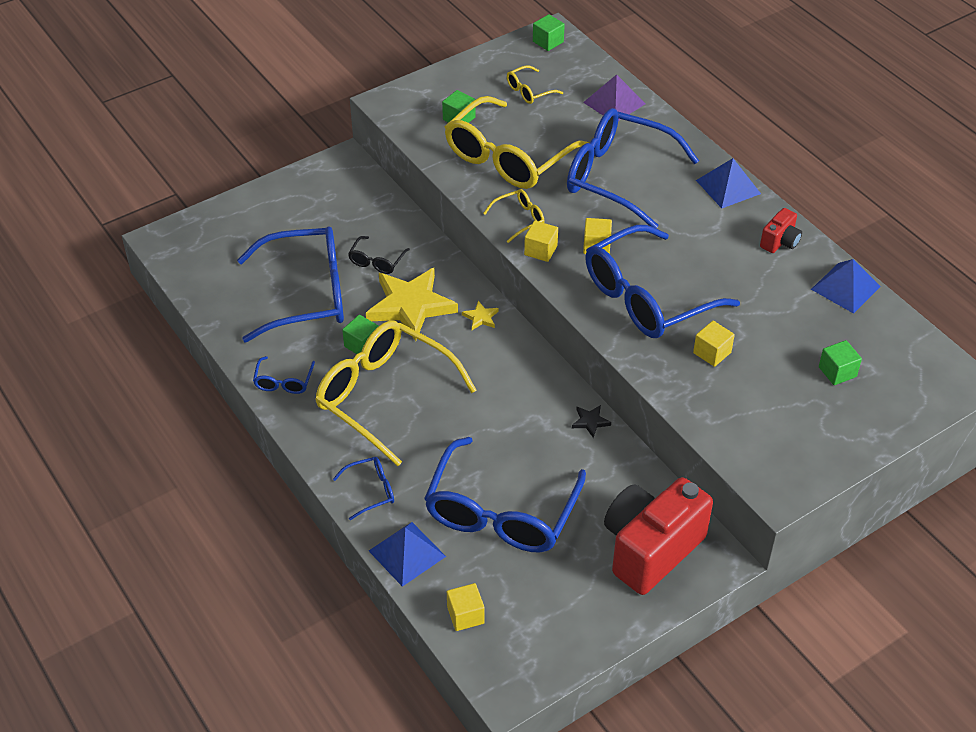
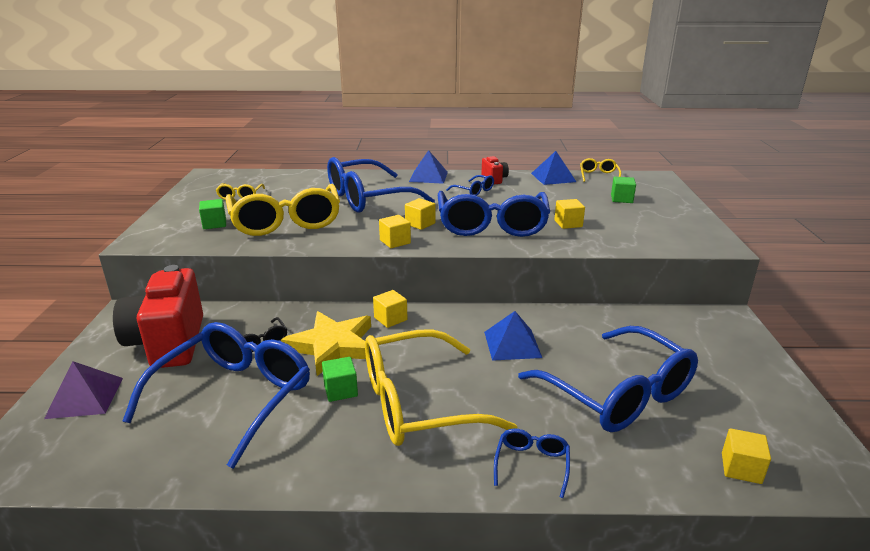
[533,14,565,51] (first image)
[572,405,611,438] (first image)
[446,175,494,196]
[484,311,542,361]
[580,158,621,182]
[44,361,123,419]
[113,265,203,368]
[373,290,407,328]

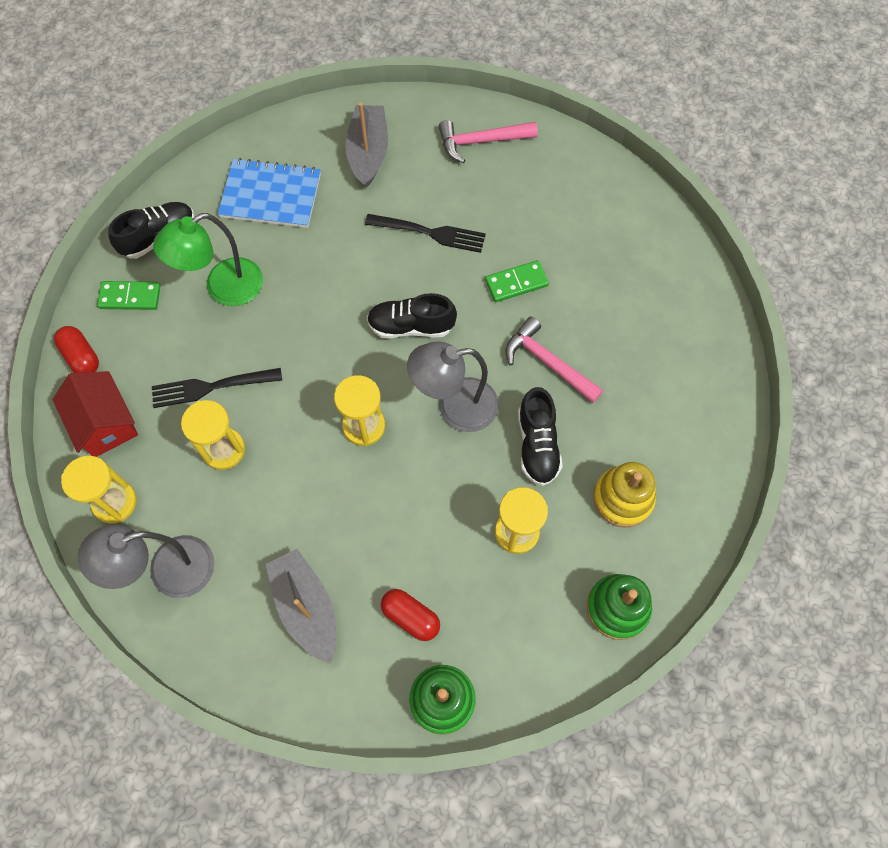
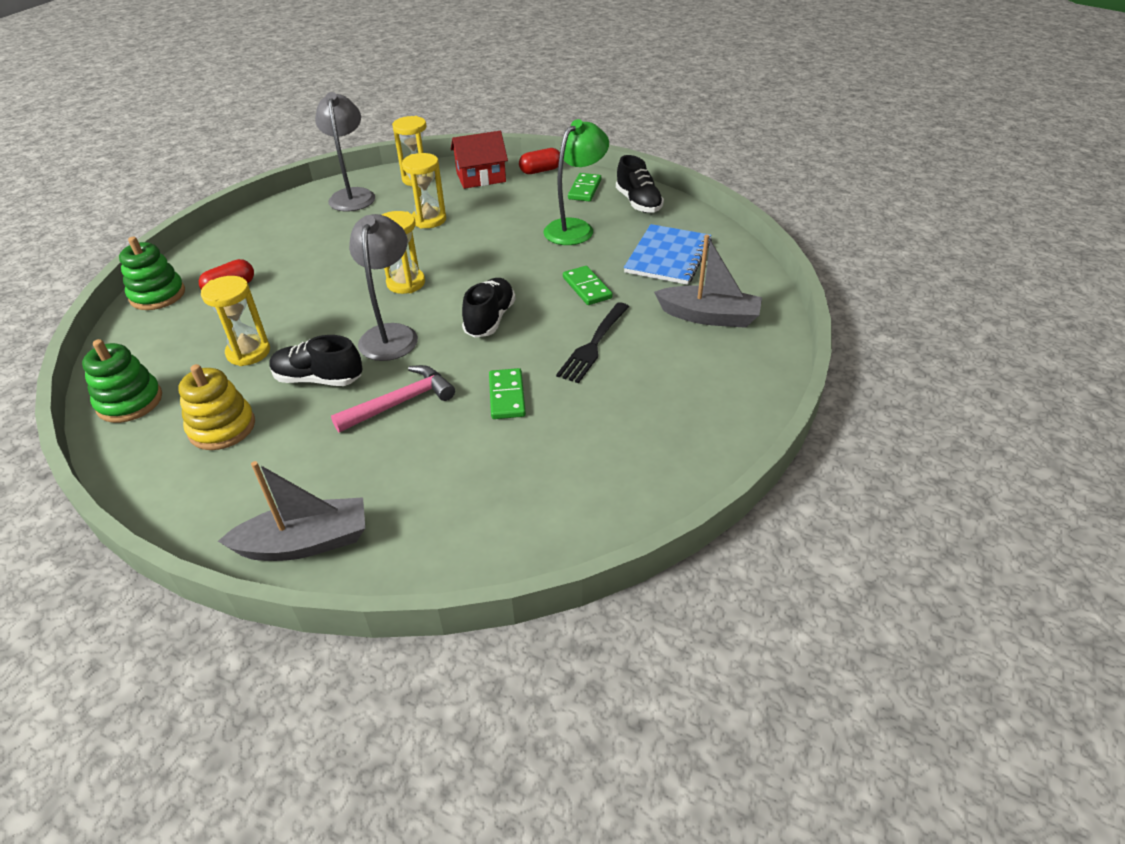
[152,368,282,408] (first image)
[439,120,538,163] (first image)
[563,266,613,305]
[218,461,365,561]
[543,119,609,245]

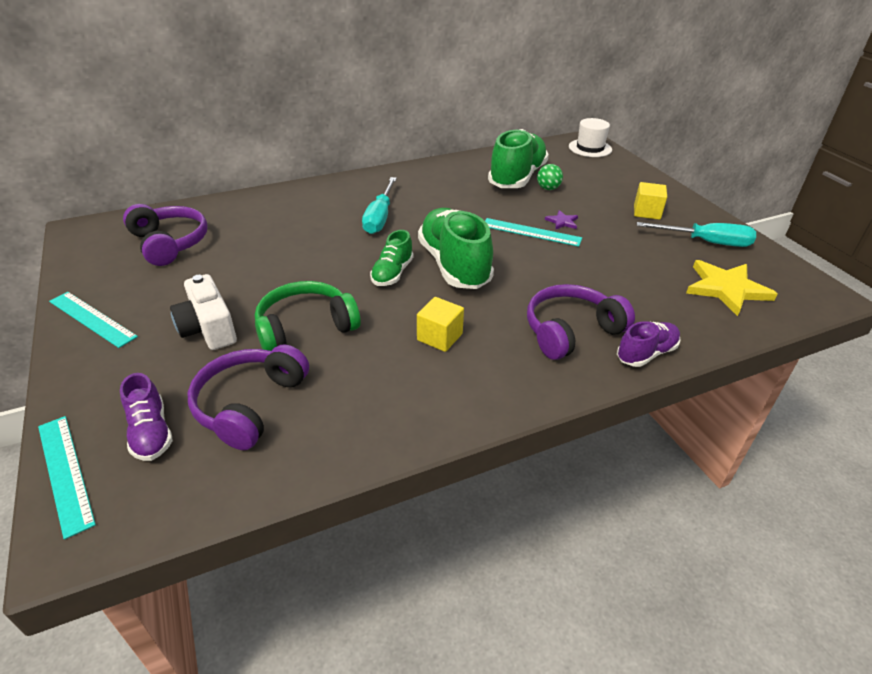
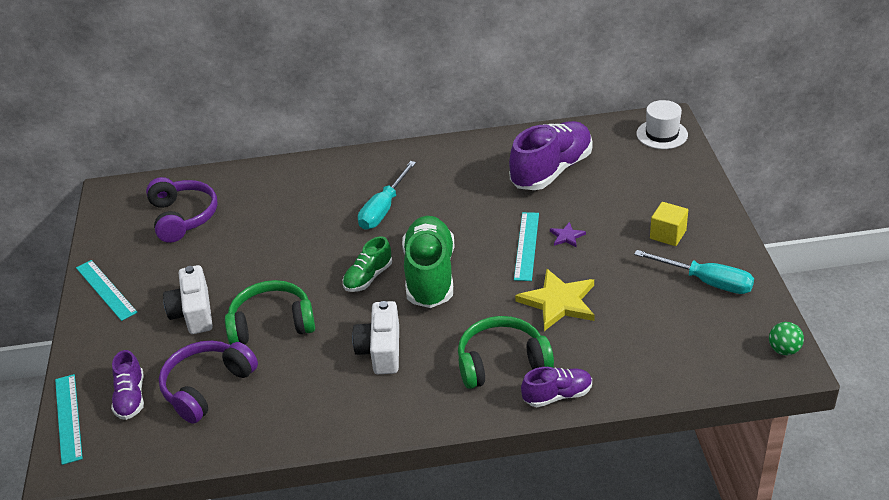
[769,322,804,355]
[515,269,595,331]
[352,301,399,374]
[509,121,593,190]
[458,316,554,389]
[514,212,539,281]

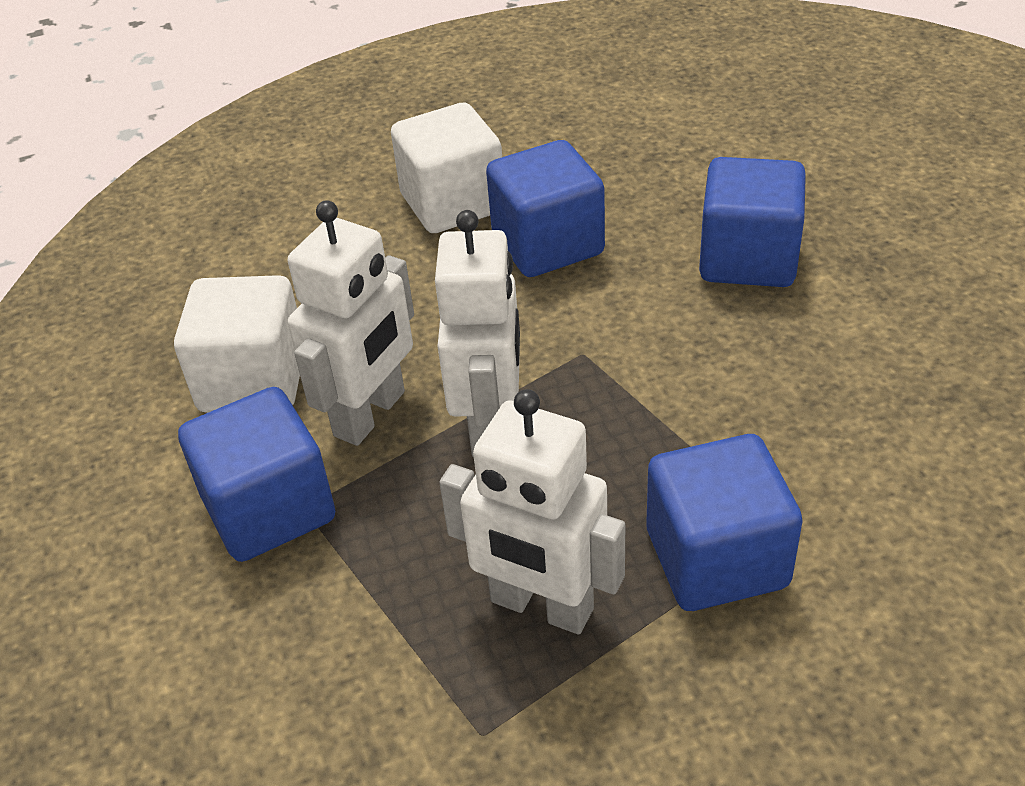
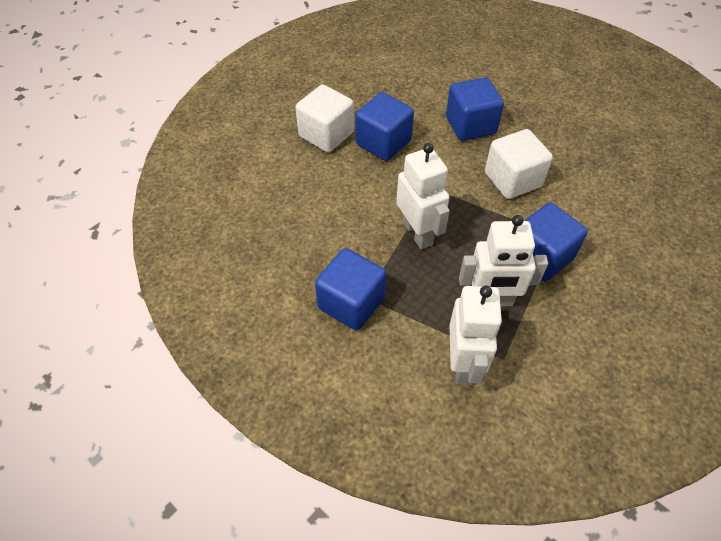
[485,129,553,199]
[450,286,502,385]

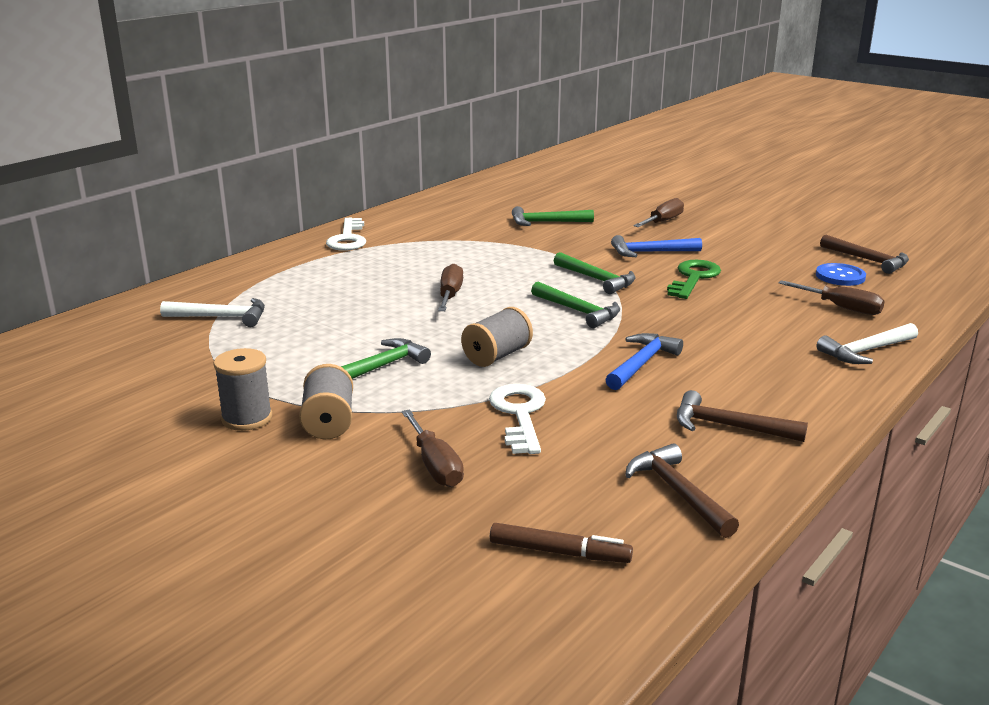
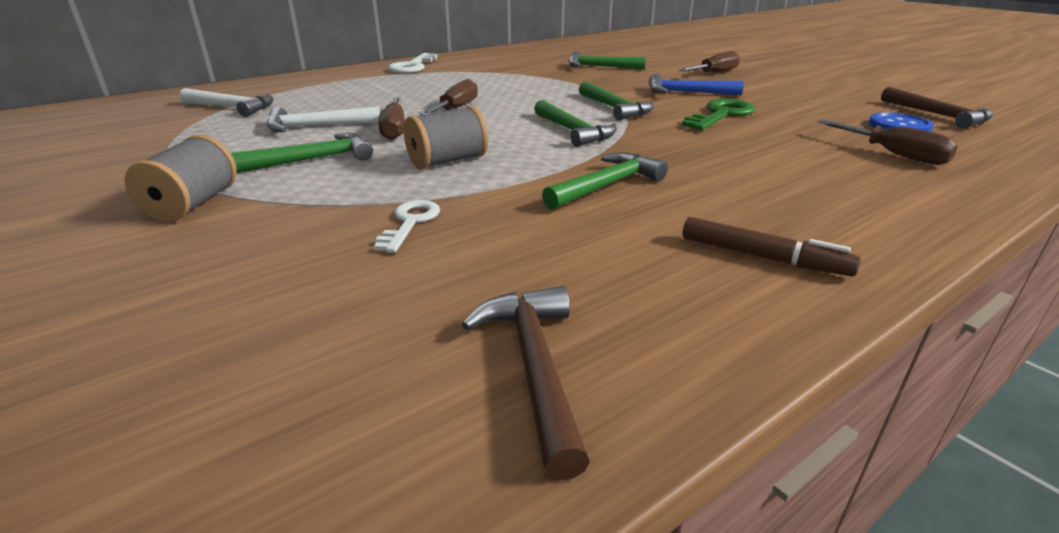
[213,348,272,431] (first image)
[677,390,808,442] (first image)
[378,97,405,140]
[682,217,861,276]
[267,106,380,132]
[542,152,668,210]
[374,200,440,253]

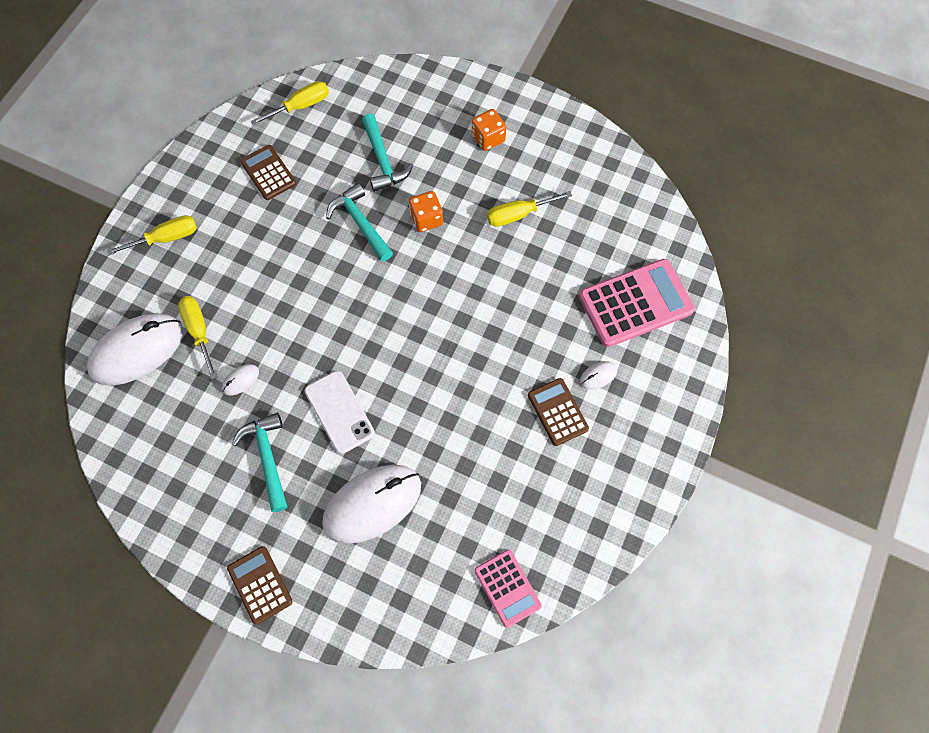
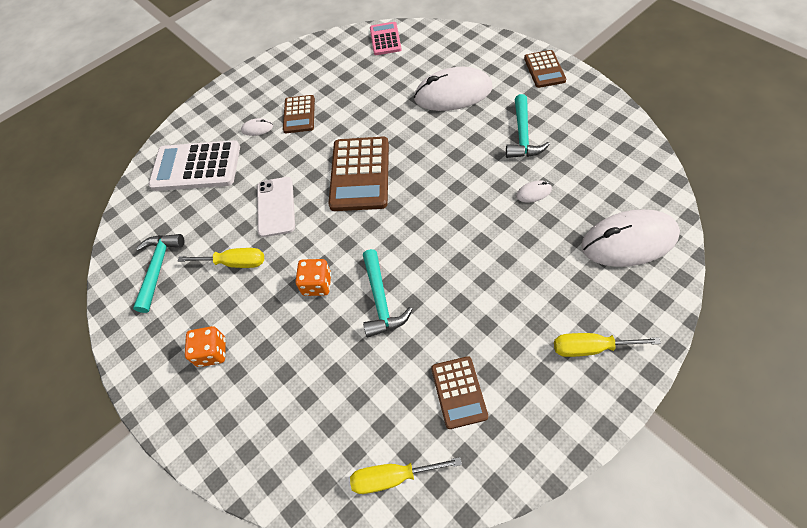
[178,296,217,380] (first image)
[328,137,389,211]
[257,177,295,237]
[133,234,184,313]
[149,140,240,191]

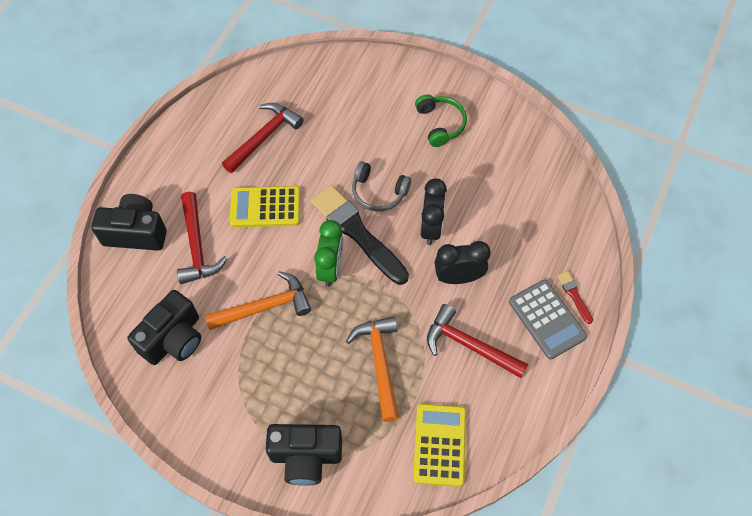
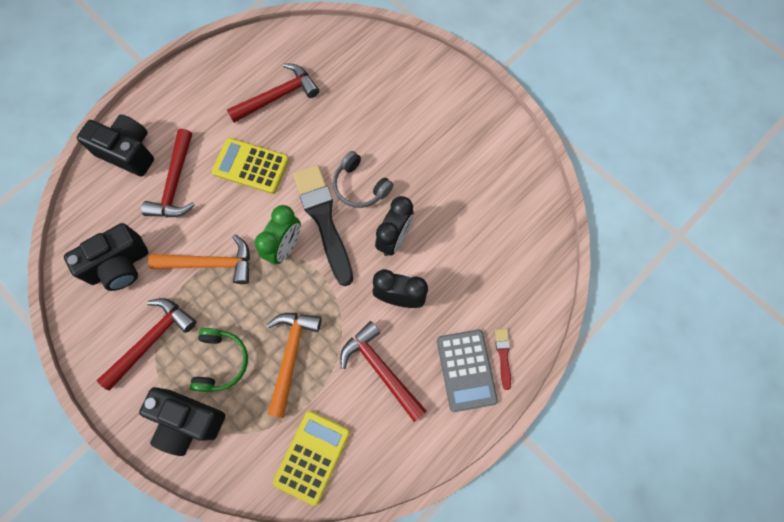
[97,298,196,391]
[190,328,248,392]

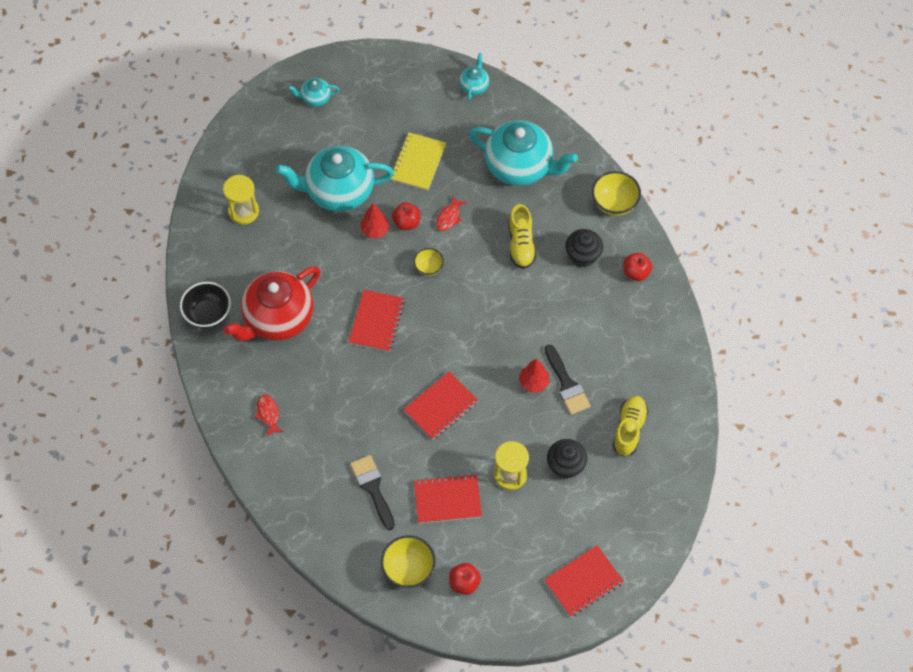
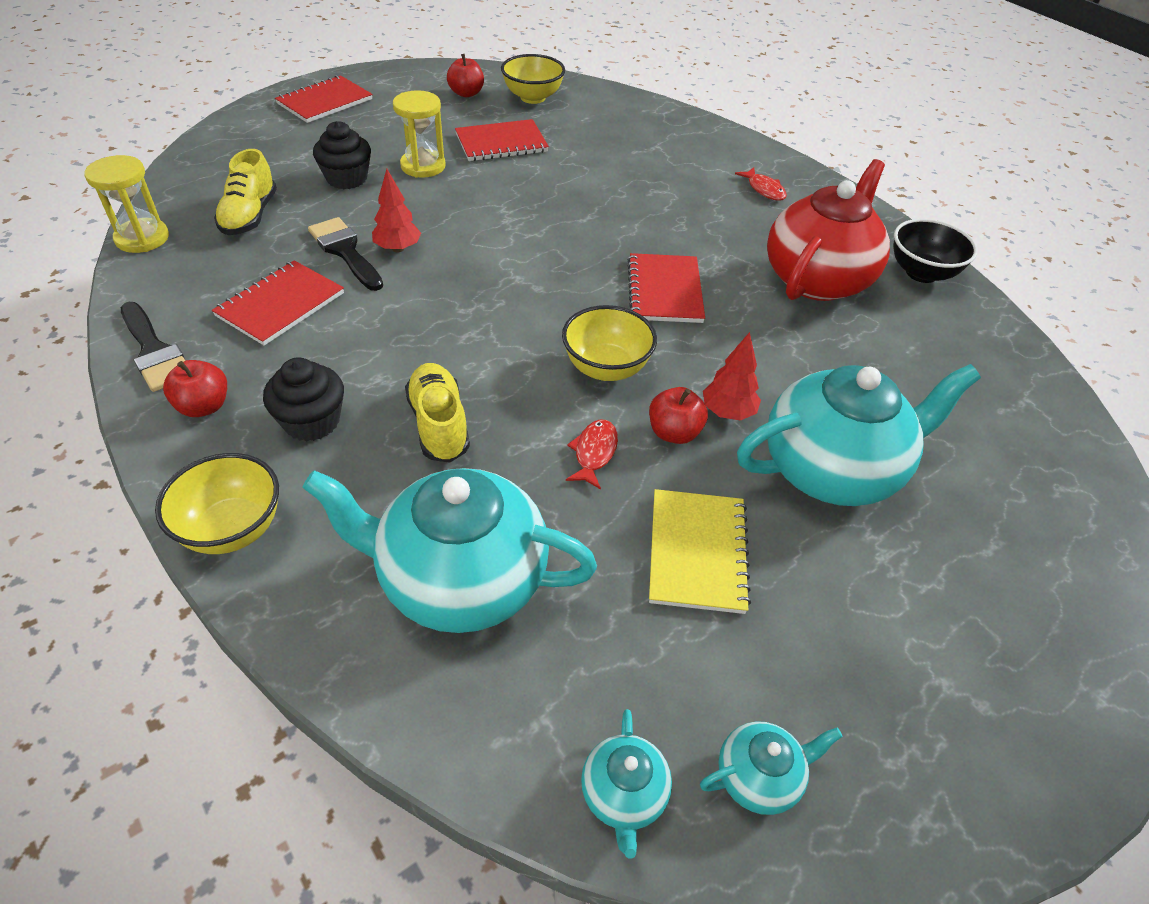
[85,155,169,253]
[700,721,843,815]
[121,302,186,392]
[212,260,344,346]
[562,305,657,381]

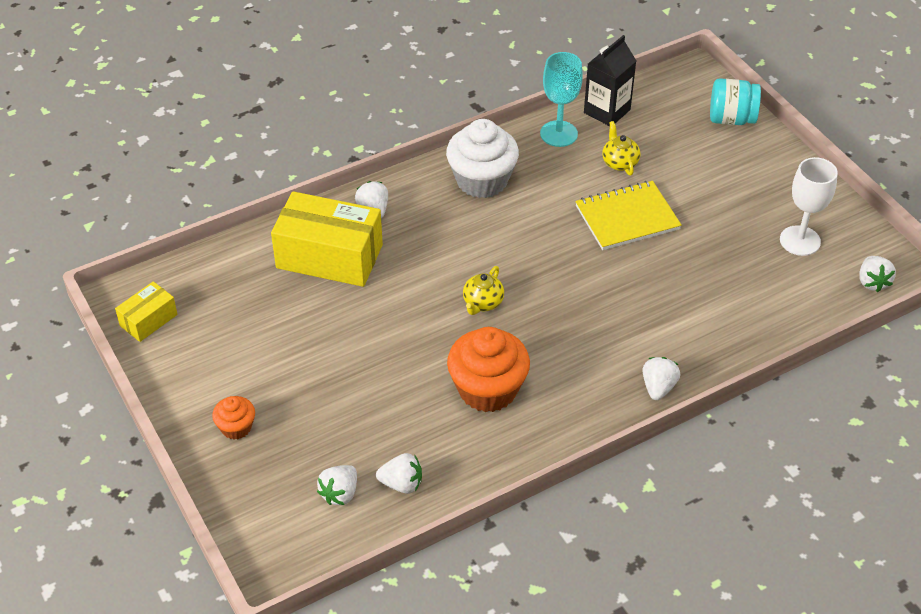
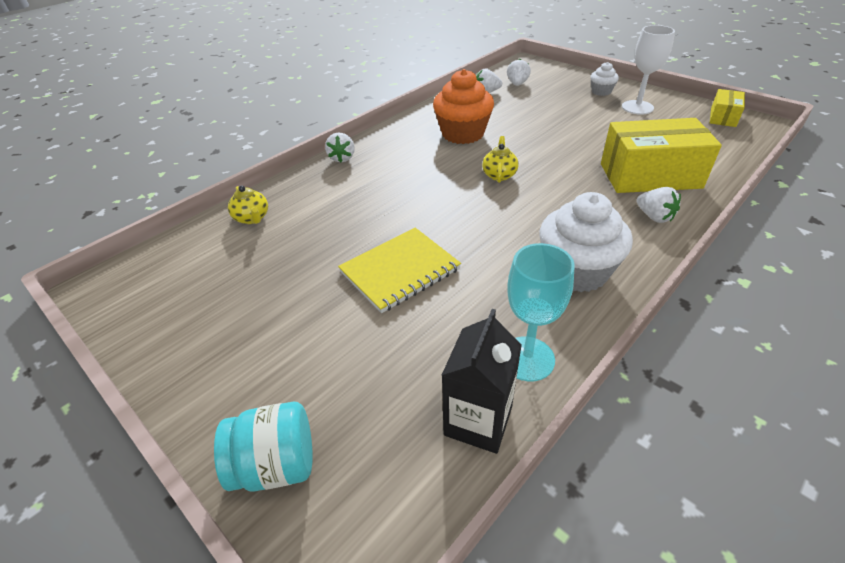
[859,256,896,292] (first image)
[228,185,268,224]
[622,25,675,115]
[590,62,619,96]

